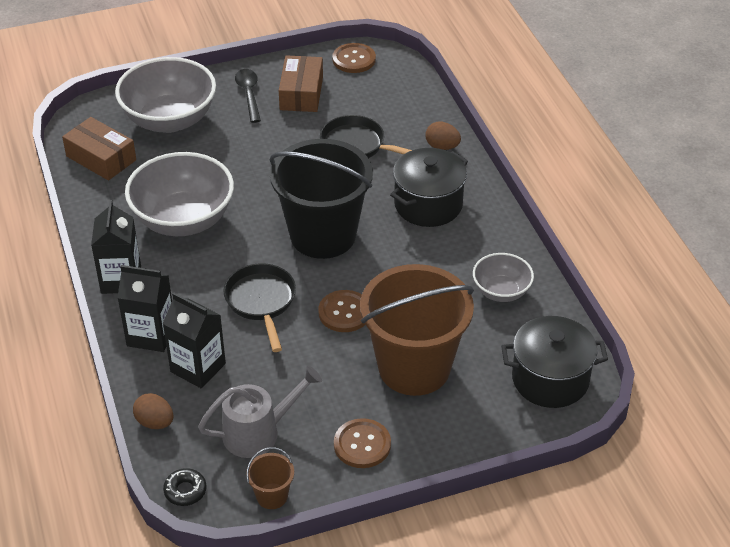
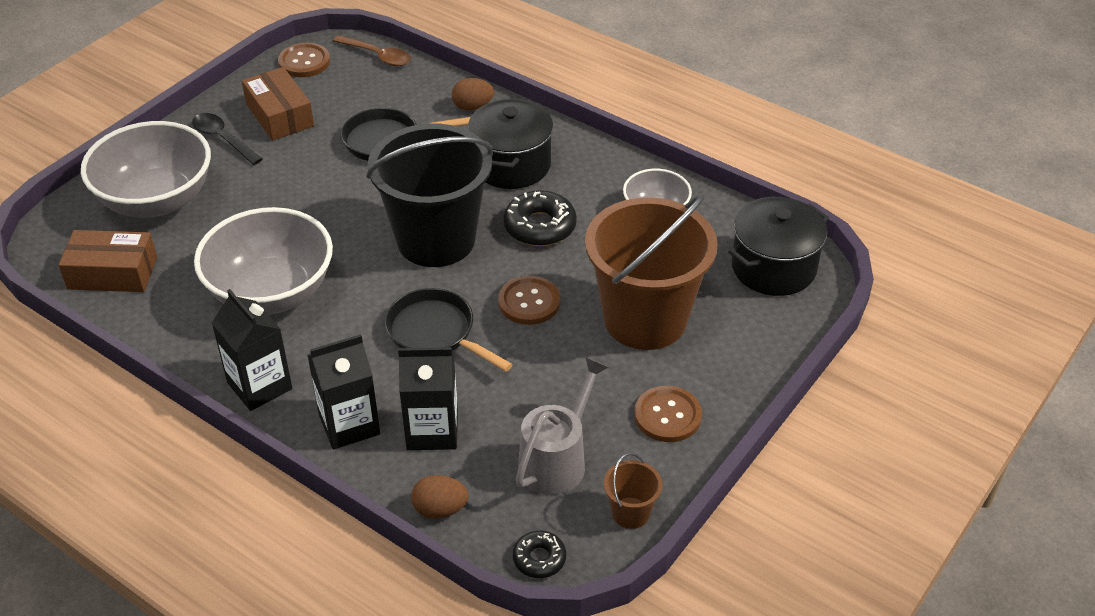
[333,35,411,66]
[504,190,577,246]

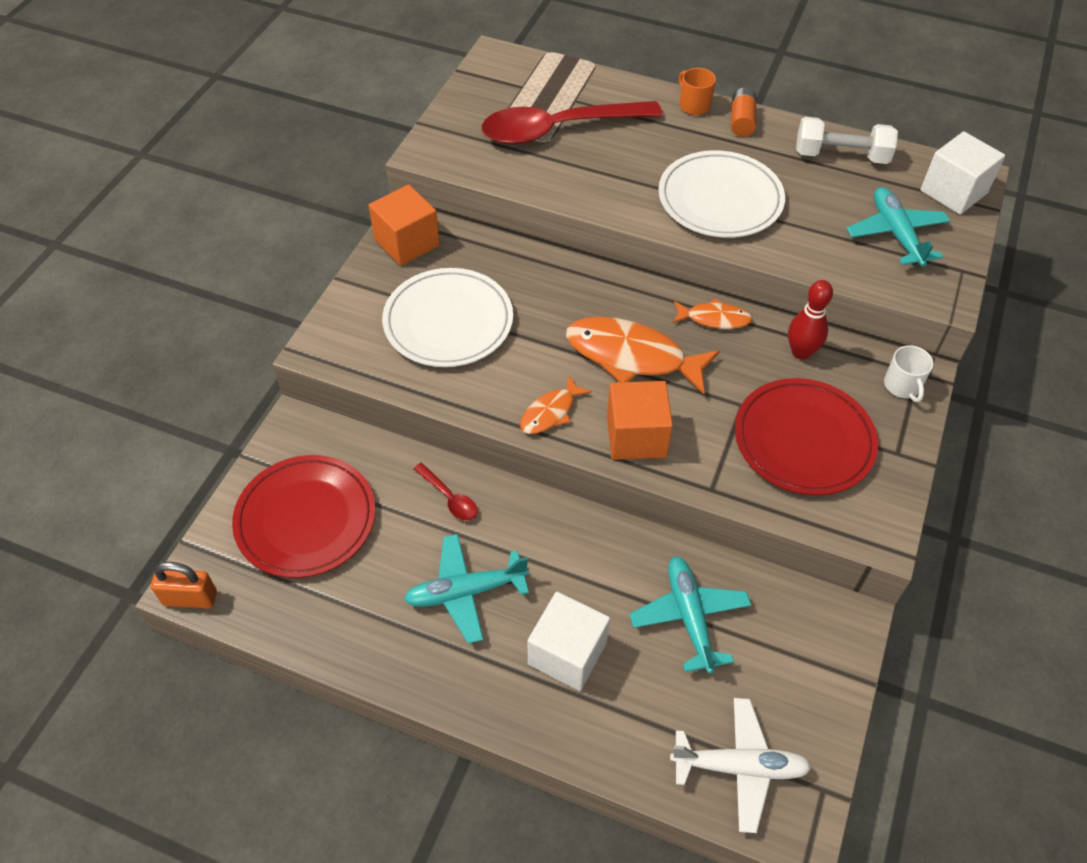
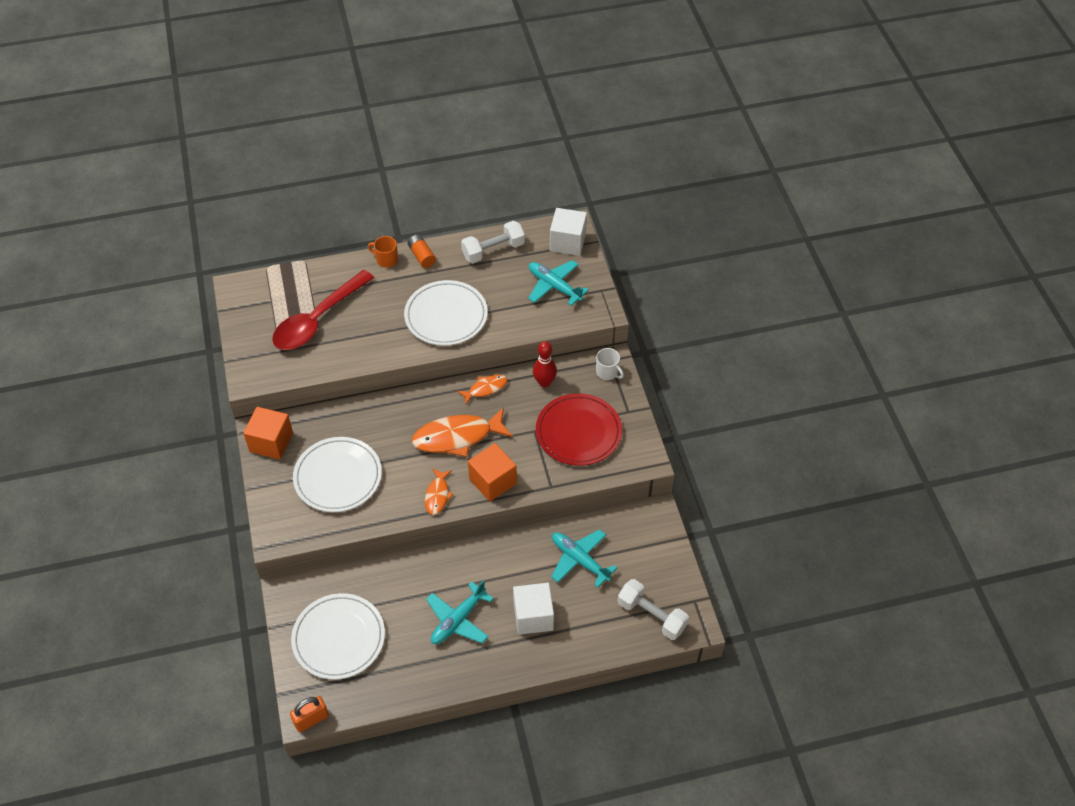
[413,463,478,521] (first image)
[618,579,689,640]
[291,593,385,680]

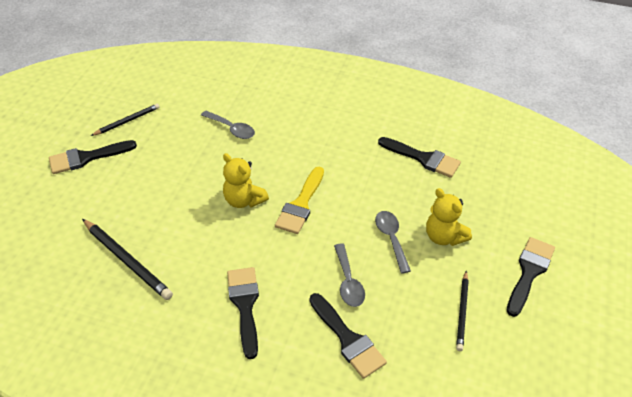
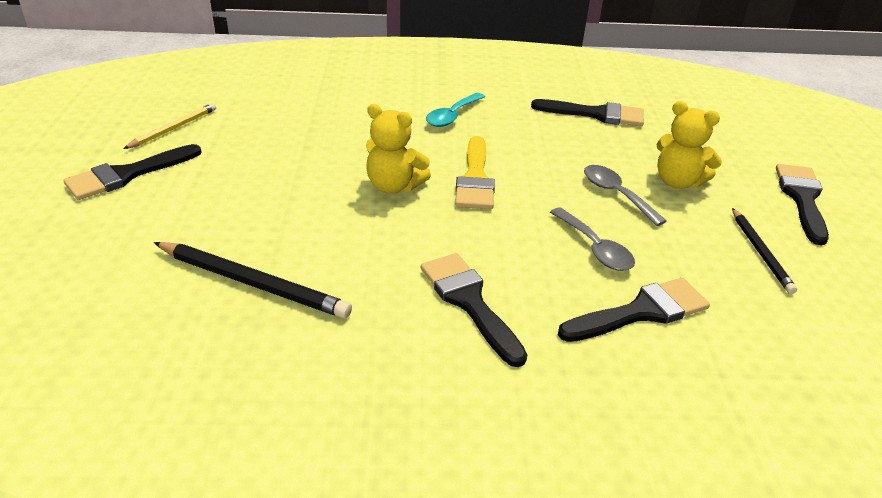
[201,111,255,139] (first image)
[426,93,485,127]
[123,103,216,149]
[558,278,710,342]

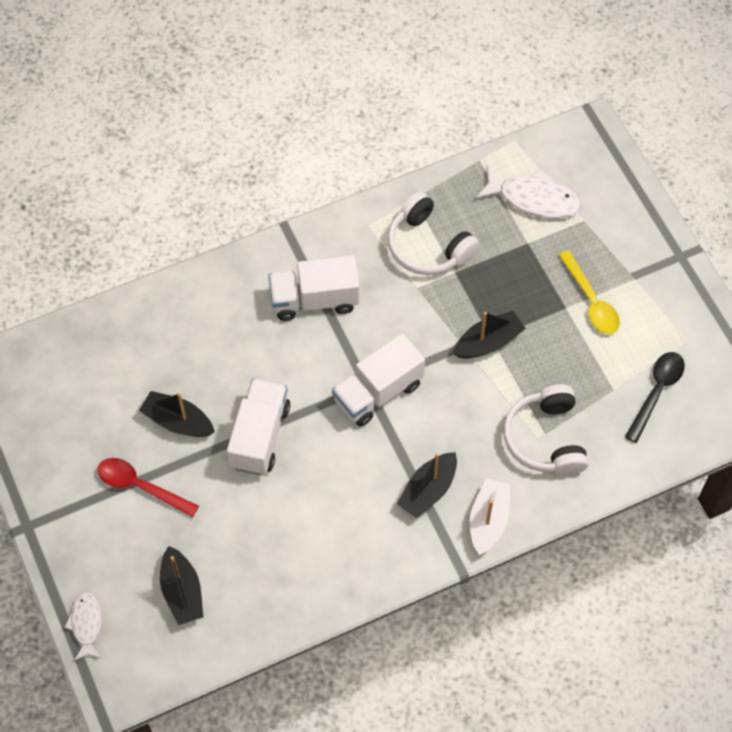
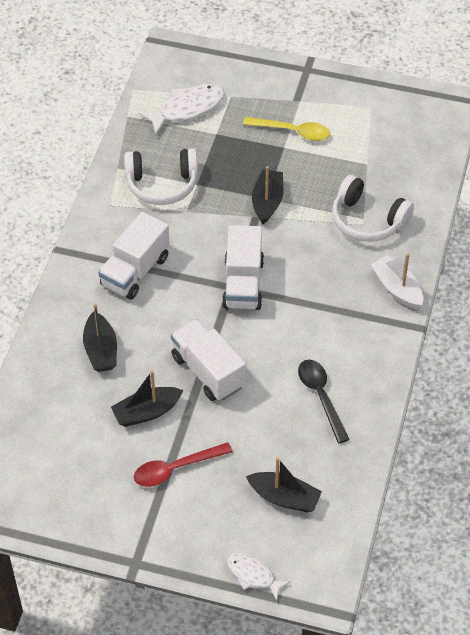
[83,304,117,372]
[298,360,350,443]

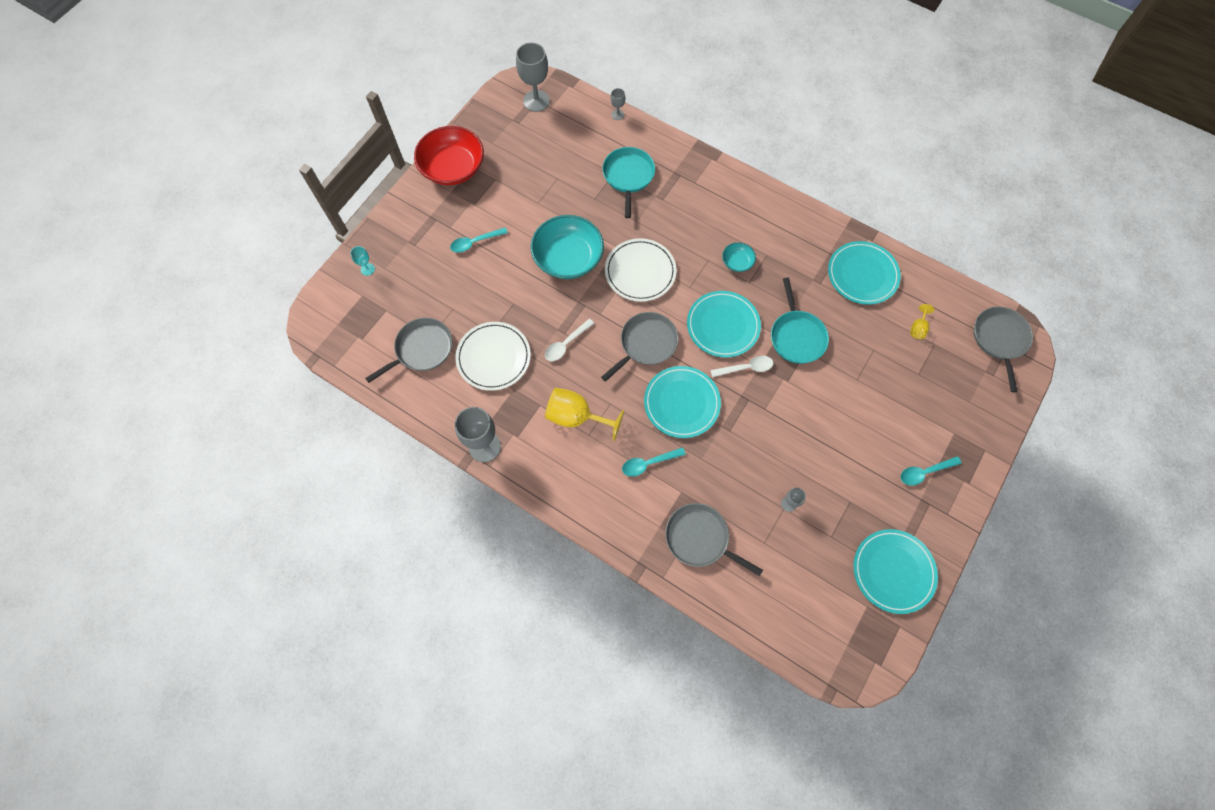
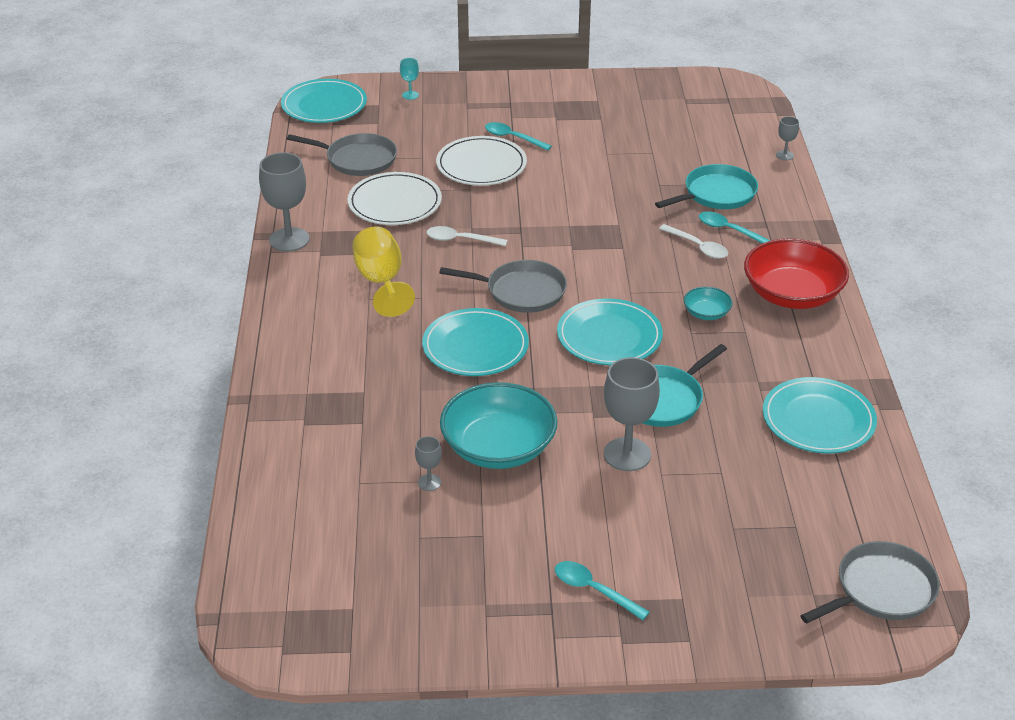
[665,503,763,576] (first image)
[910,304,934,339] (first image)
[744,238,849,309]
[604,357,660,471]
[440,382,558,469]
[436,136,527,186]
[699,212,771,243]
[659,224,728,259]
[281,79,367,123]

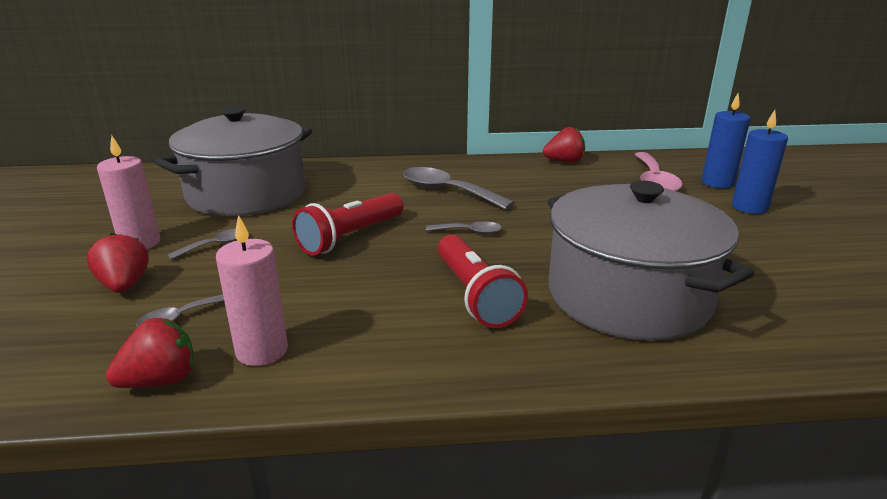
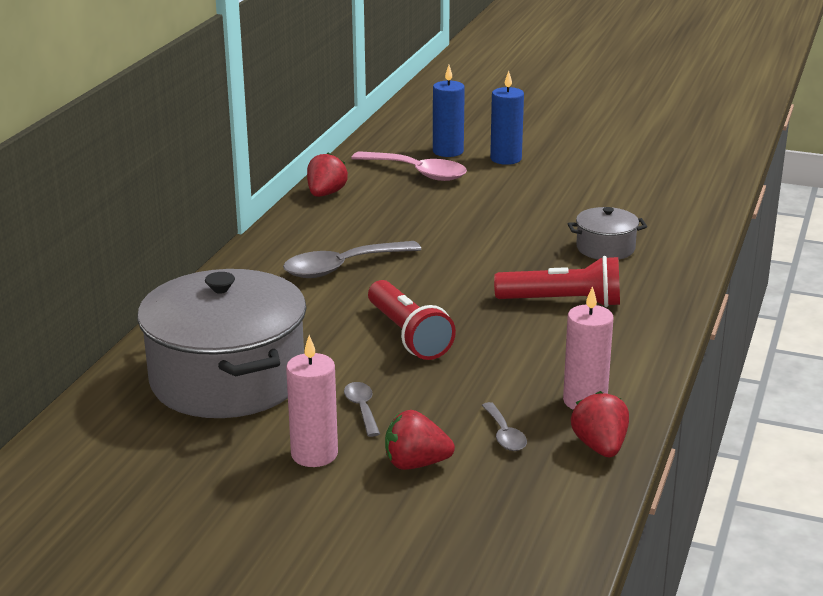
[426,221,502,234] (first image)
[568,207,647,260]

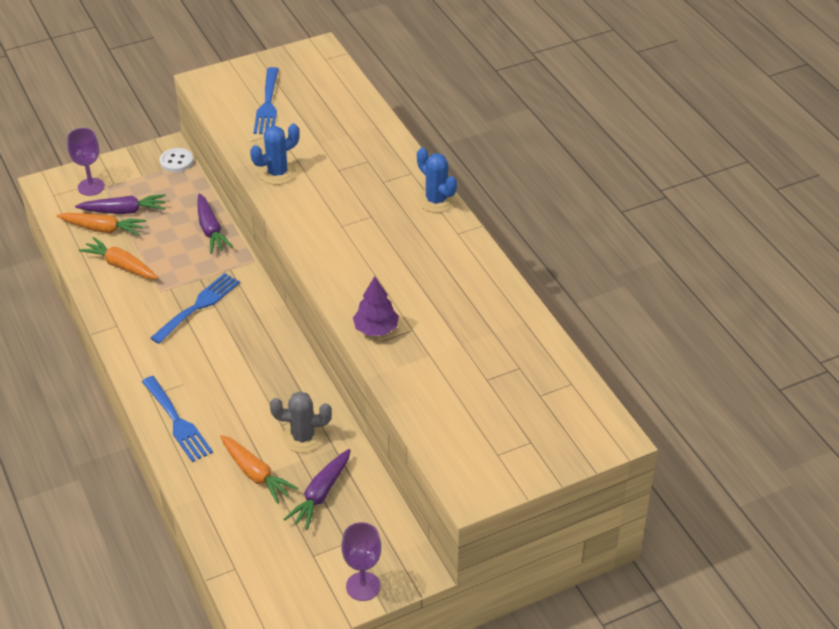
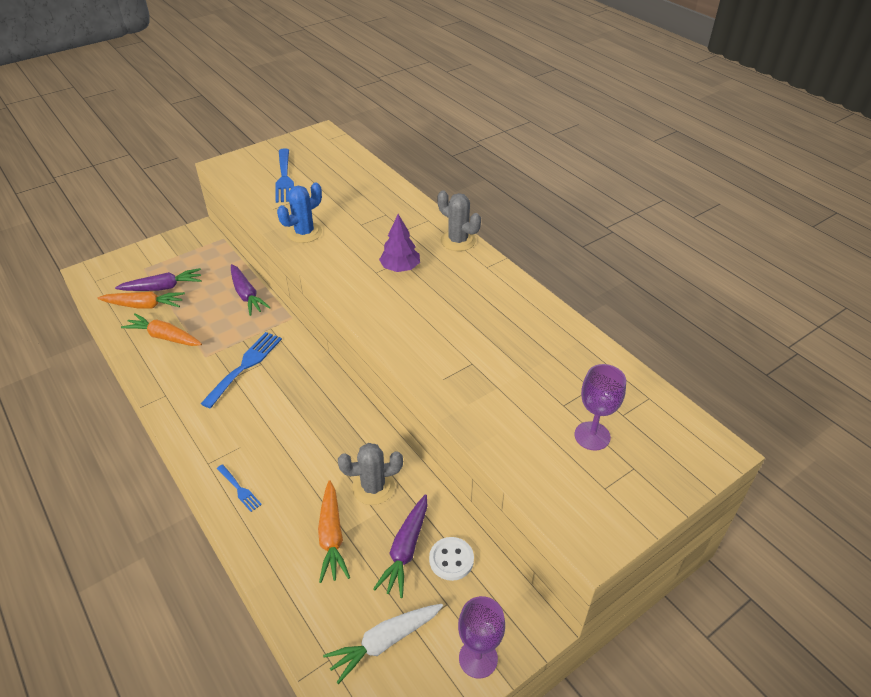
[323,604,443,684]
[574,364,626,450]
[429,537,474,581]
[379,214,420,272]
[438,190,481,251]
[318,480,350,583]
[217,464,262,512]

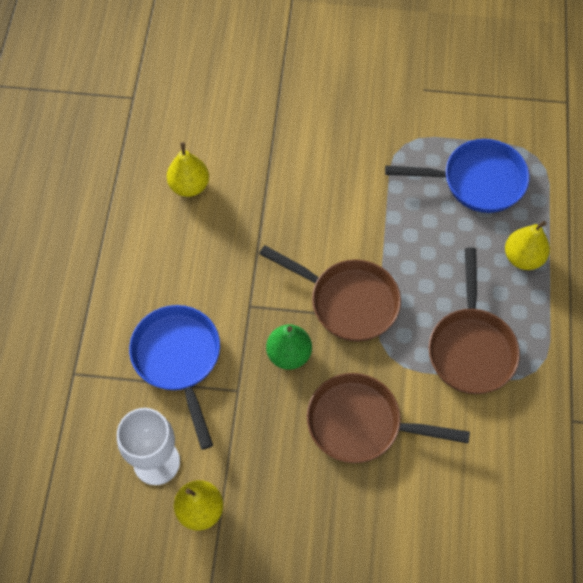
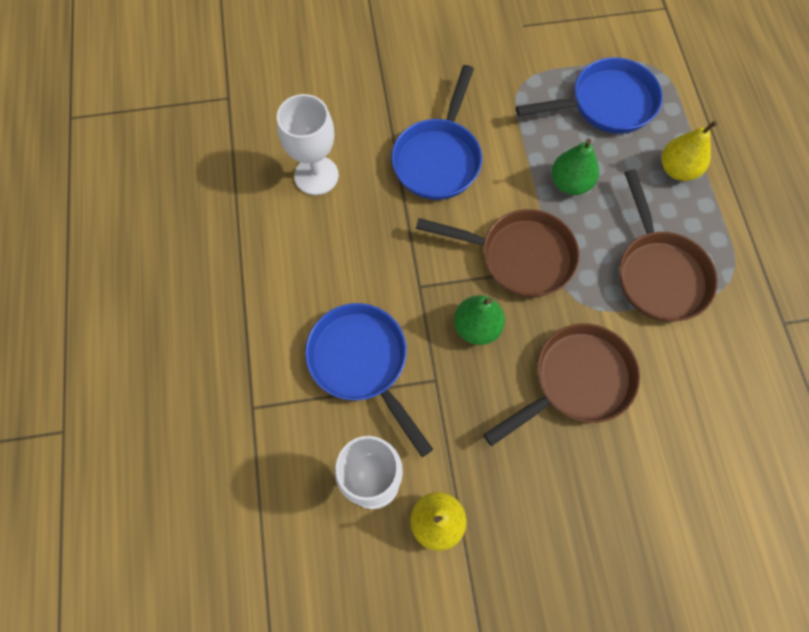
[391,65,482,200]
[552,138,599,195]
[277,94,339,195]
[483,323,640,446]

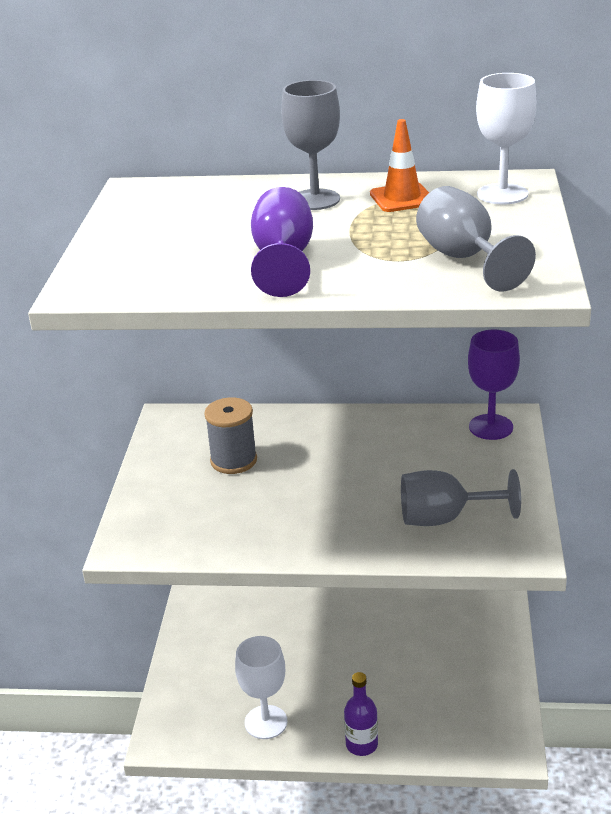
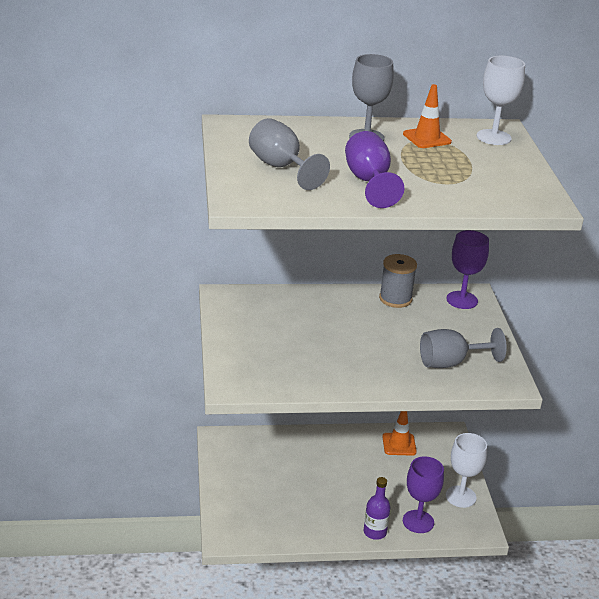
[382,411,417,456]
[403,457,444,533]
[379,254,417,308]
[446,433,487,508]
[249,118,330,190]

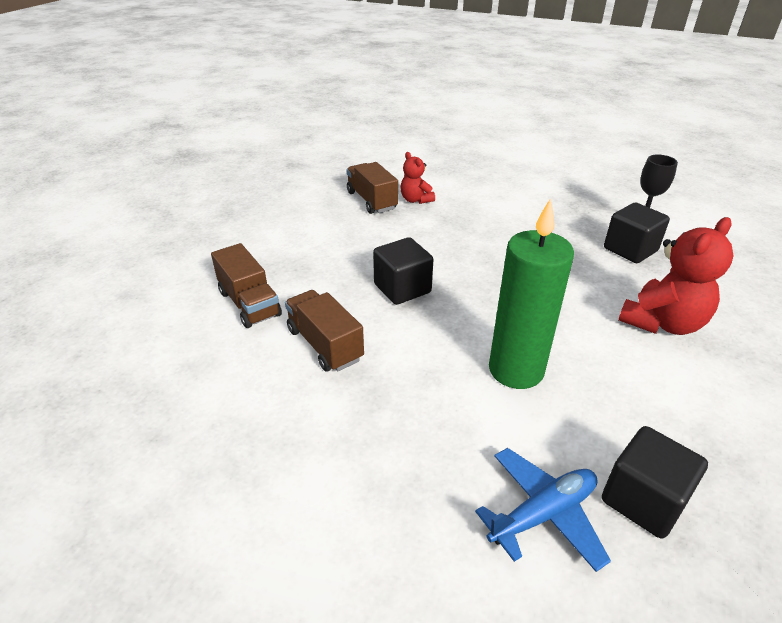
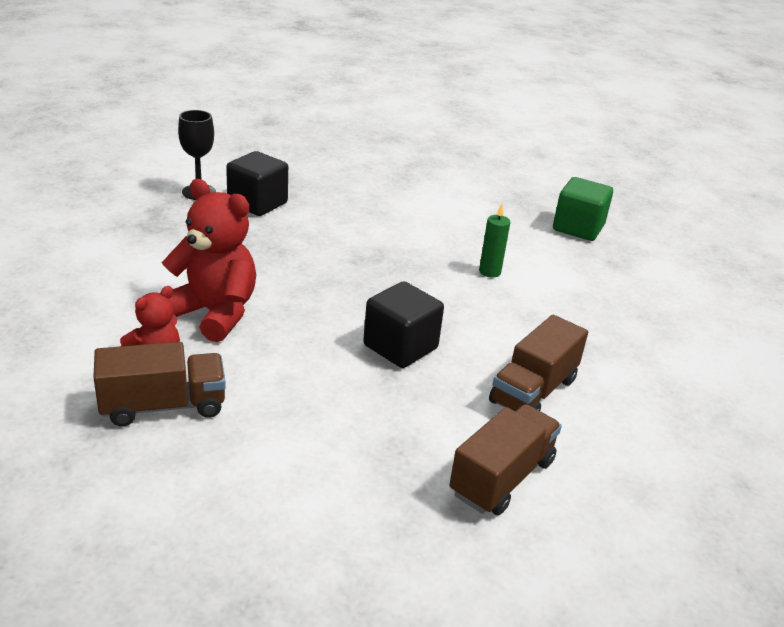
[475,448,611,572] (first image)
[162,179,256,342]
[553,177,613,241]
[93,342,226,426]
[479,204,510,278]

